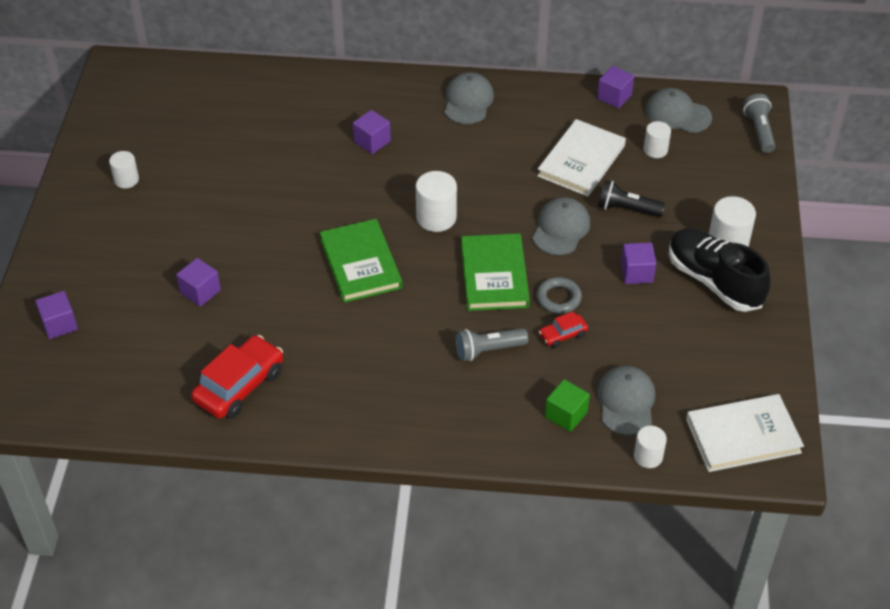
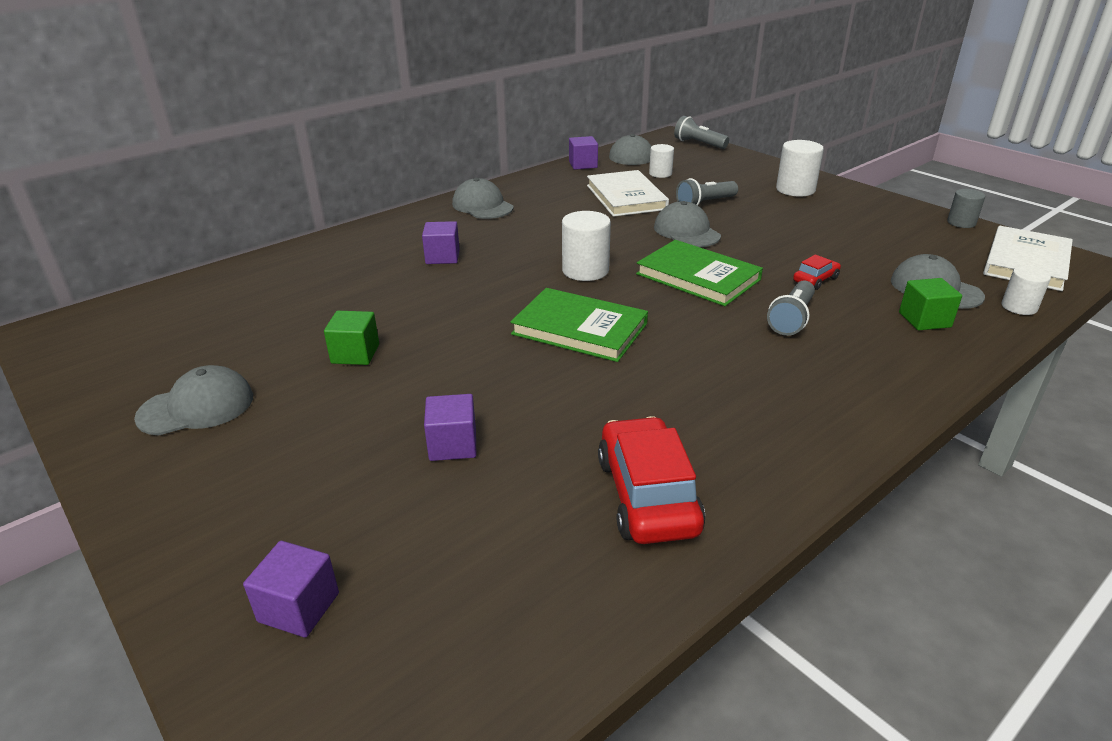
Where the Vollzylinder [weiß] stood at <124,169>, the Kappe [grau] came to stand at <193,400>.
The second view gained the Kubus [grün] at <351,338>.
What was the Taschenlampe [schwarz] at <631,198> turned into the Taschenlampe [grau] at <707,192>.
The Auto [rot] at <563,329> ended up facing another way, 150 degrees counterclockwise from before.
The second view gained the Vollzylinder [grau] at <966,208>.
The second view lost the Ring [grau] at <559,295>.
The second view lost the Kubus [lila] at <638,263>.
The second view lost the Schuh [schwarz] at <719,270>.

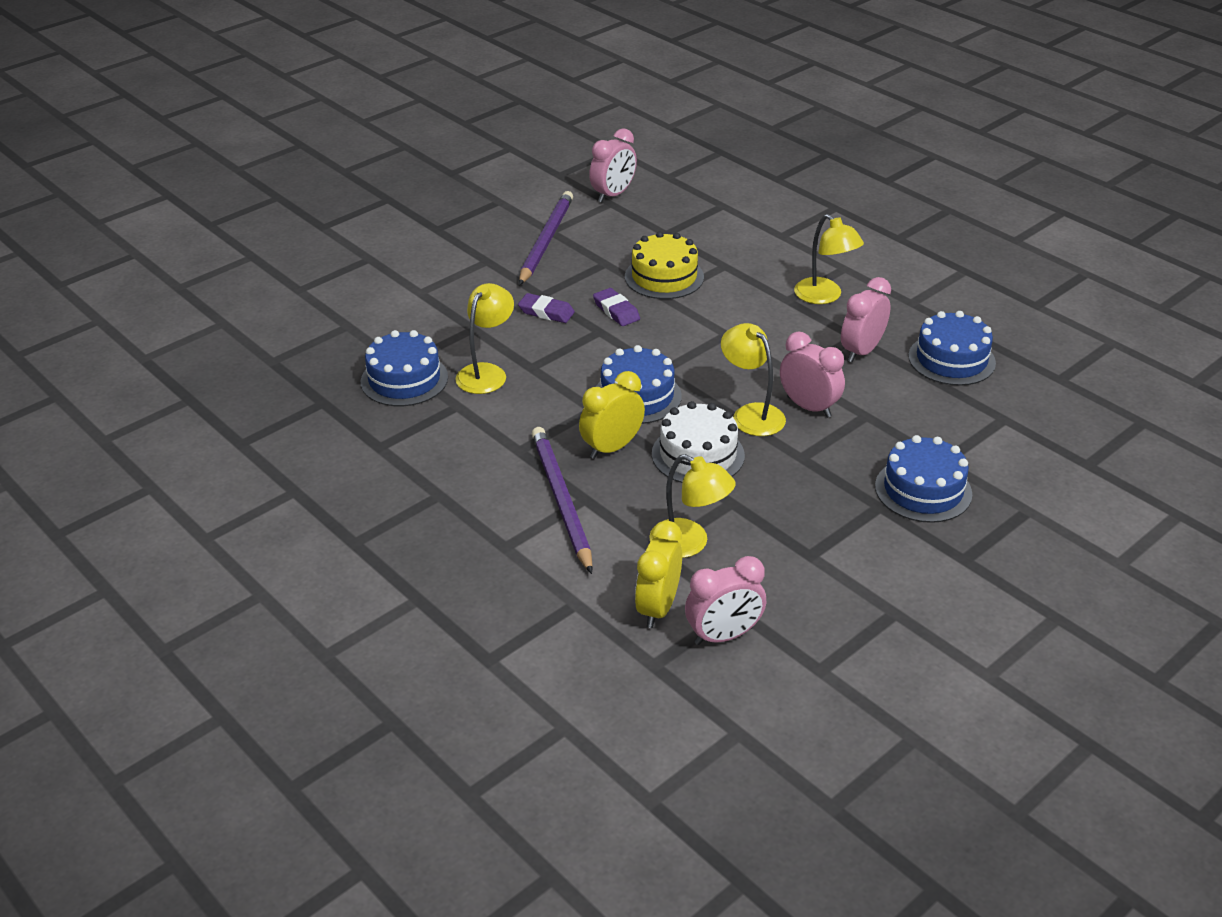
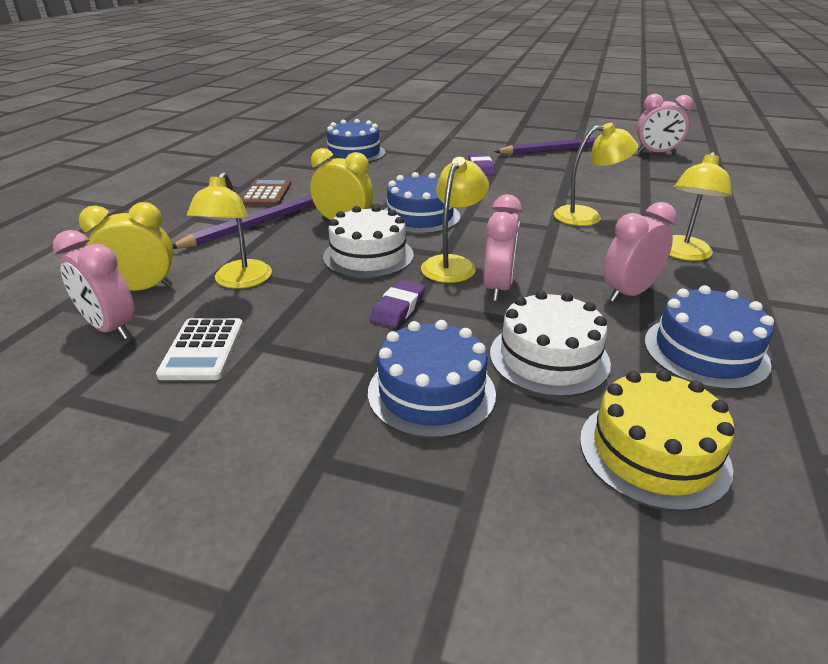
The second view gained the Taschenrechner [weiß] at <199,349>.
The second view gained the Taschenrechner [braun] at <266,192>.
The Radiergummi [lila] ended up elsewhere, having gone from <616,307> to <397,304>.
The second view gained the Kuchen [weiß] at <550,344>.
The Lampe [gelb] ended up elsewhere, having gone from <484,338> to <596,174>.
The Kuchen [gelb] ended up elsewhere, having gone from <664,265> to <657,441>.
The Wecker [rosa] at <866,319> ended up facing another way, 45 degrees counterclockwise from before.

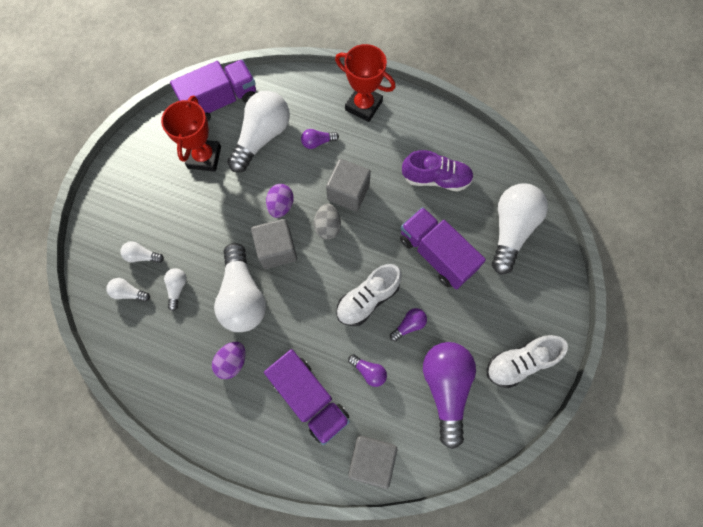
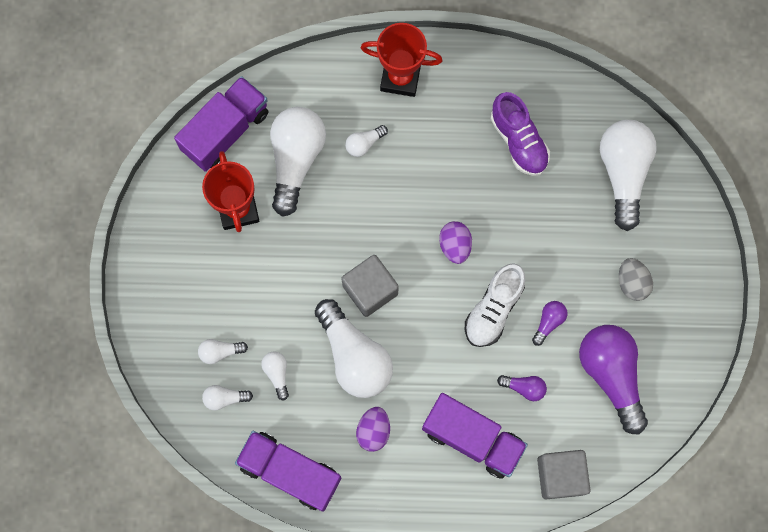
The Lastwagen [lila] ended up elsewhere, having gone from <443,248> to <288,471>.
What was the Glühbirne [lila] at <320,139> turned into the Glühbirne [weiß] at <366,141>.
The Ei [lila] ended up elsewhere, having gone from <280,201> to <455,242>.
The Schuh [lila] at <437,170> ended up facing another way, 75 degrees clockwise from before.
The Ei [grau] ended up elsewhere, having gone from <327,221> to <636,279>.
The second view lost the Kubus [grau] at <348,185>.
The second view lost the Schuh [weiß] at <527,361>.

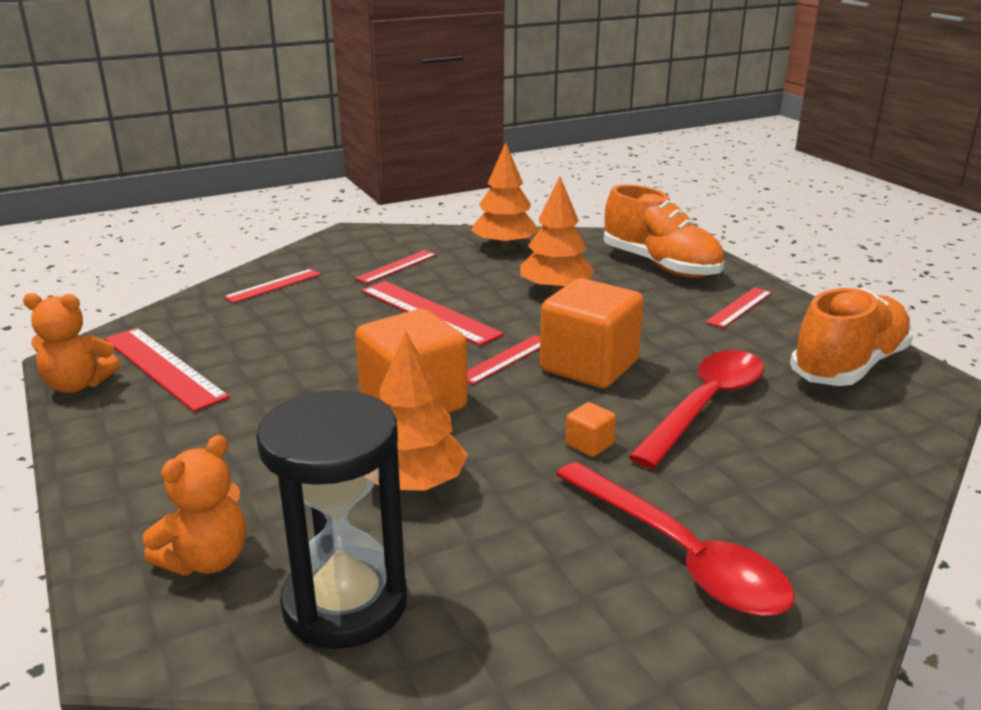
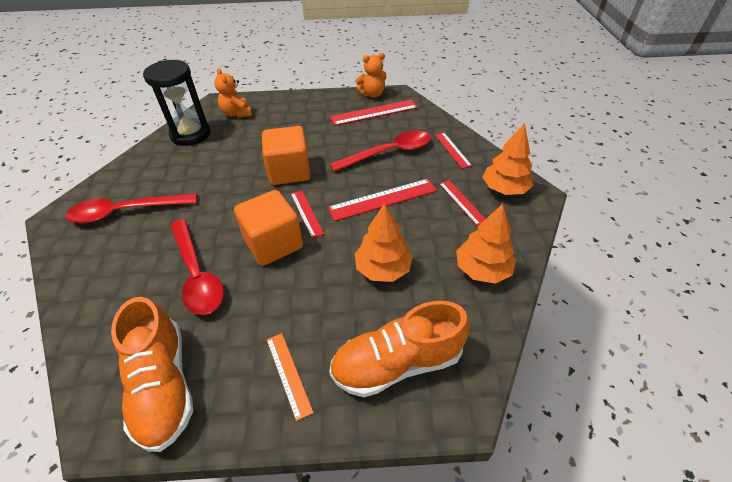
What was the Lineal [rot] at <738,307> turned into the Lineal [orange] at <290,377>.
The second view gained the Löffel [rot] at <380,151>.
The Teddybär [orange] at <71,343> ended up facing another way, 135 degrees counterclockwise from before.
The Baum [orange] ended up elsewhere, having gone from <421,411> to <507,159>.
The second view lost the Kubus [orange] at <590,429>.

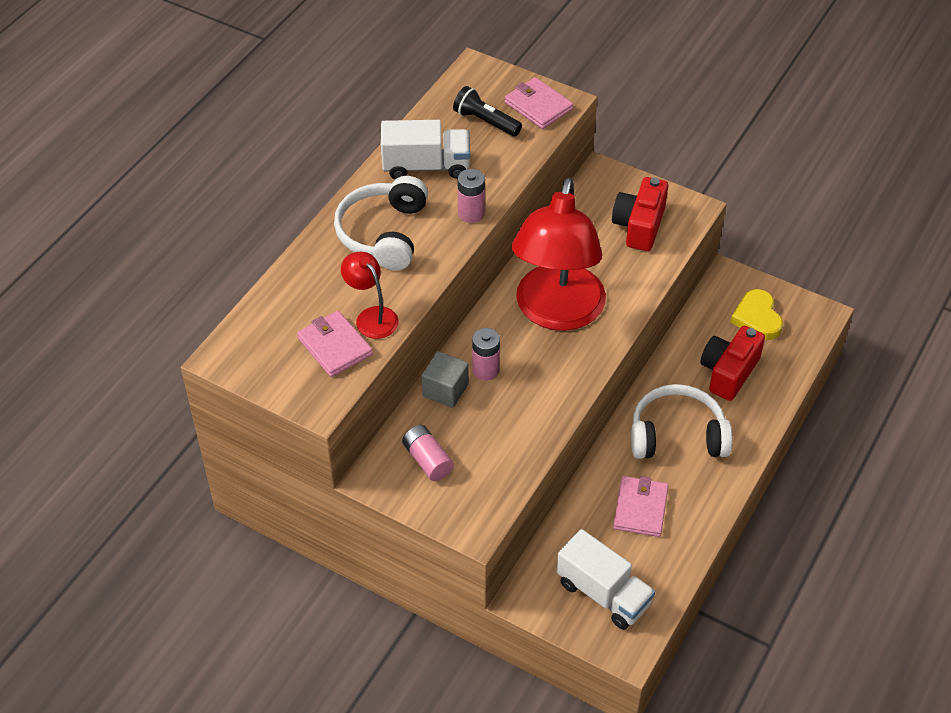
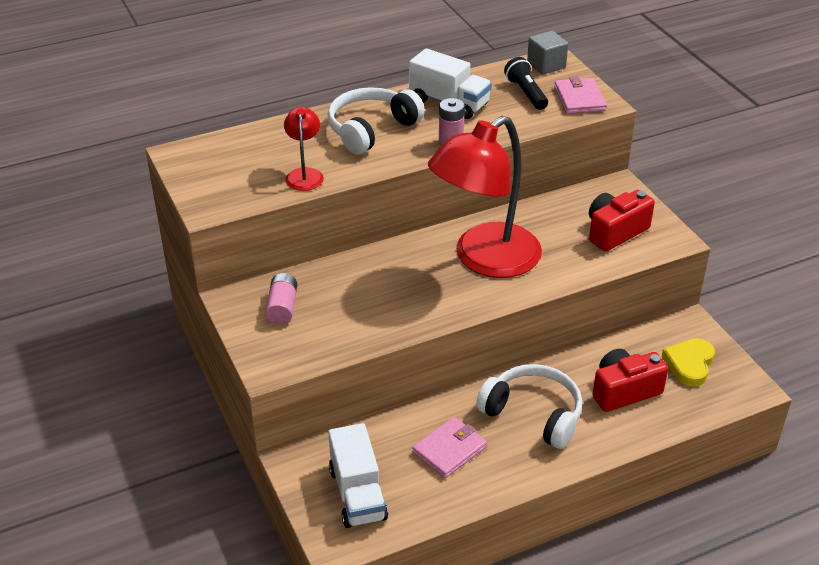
The Kubus [grau] ended up elsewhere, having gone from <445,379> to <547,53>.
The second view lost the Geldbörse [rosa] at <335,344>.
The second view lost the Batterie [rosa] at <486,354>.

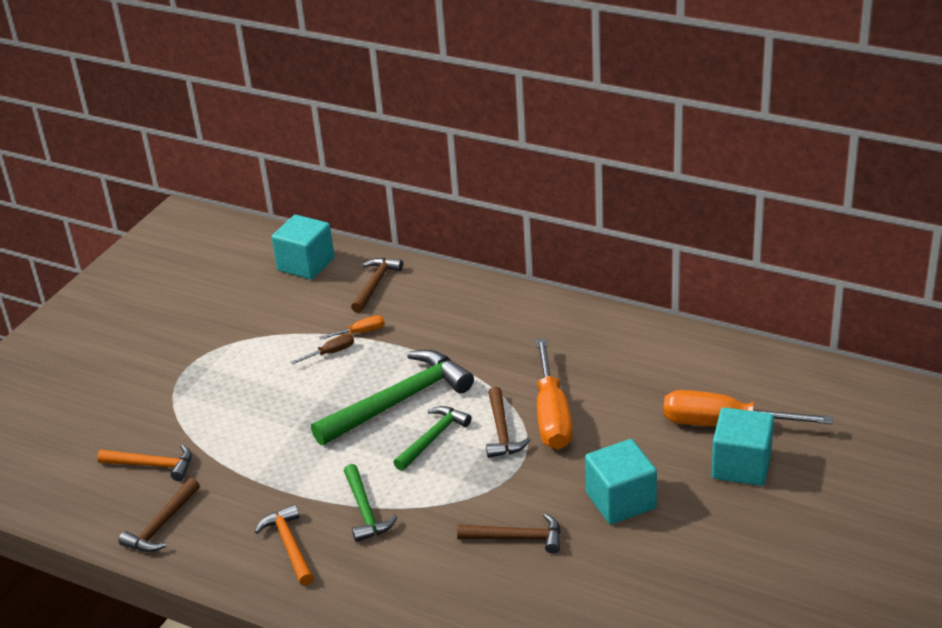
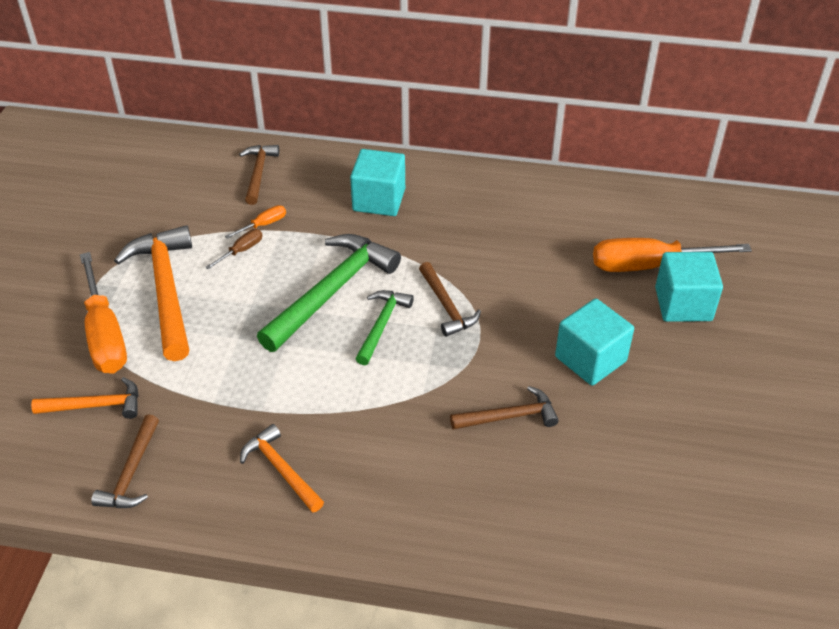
The Schraubenzieher [orange] ended up elsewhere, having gone from <554,394> to <103,313>.
The second view gained the Hammer [orange] at <153,293>.
The Kubus [türkis] ended up elsewhere, having gone from <303,247> to <377,182>.
The second view lost the Hammer [grün] at <371,503>.

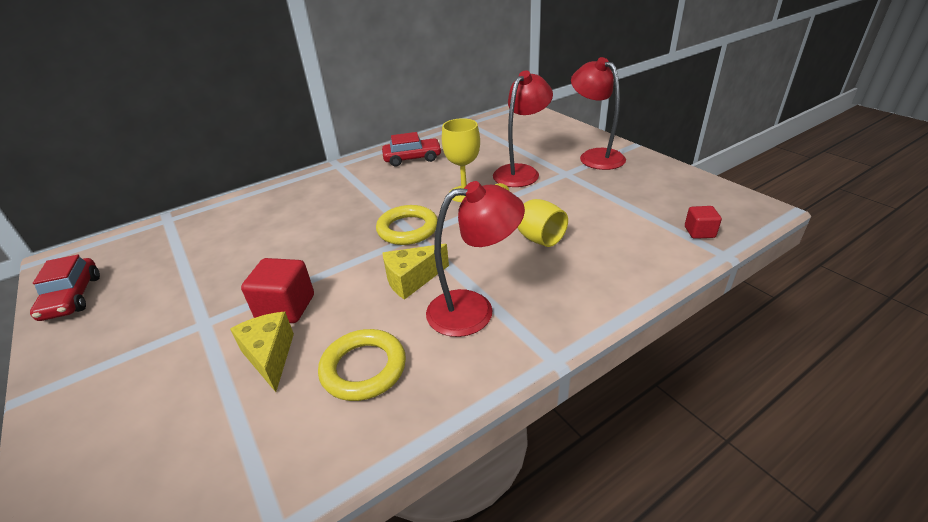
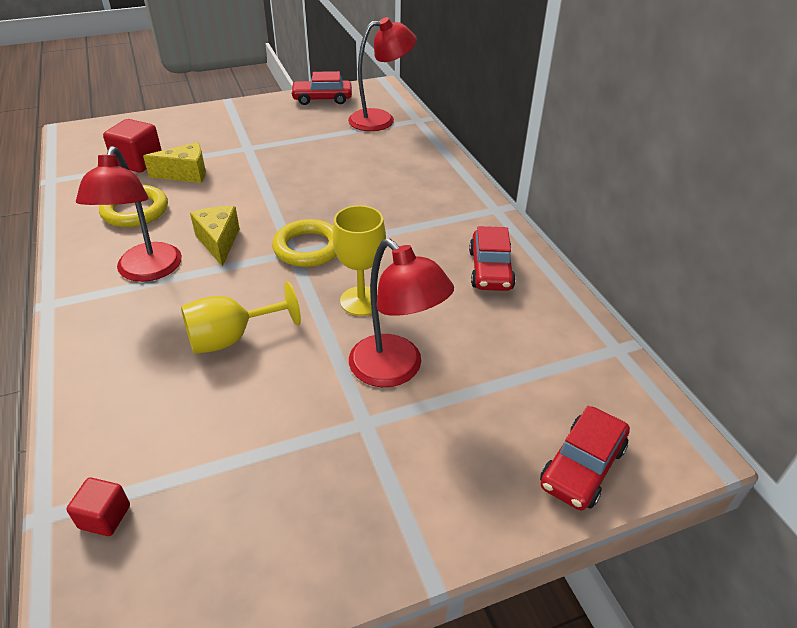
The Kubus [rot] ended up elsewhere, having gone from <277,290> to <132,146>.
The Lampe [rot] ended up elsewhere, having gone from <598,113> to <382,74>.
The second view gained the Auto [rot] at <585,458>.

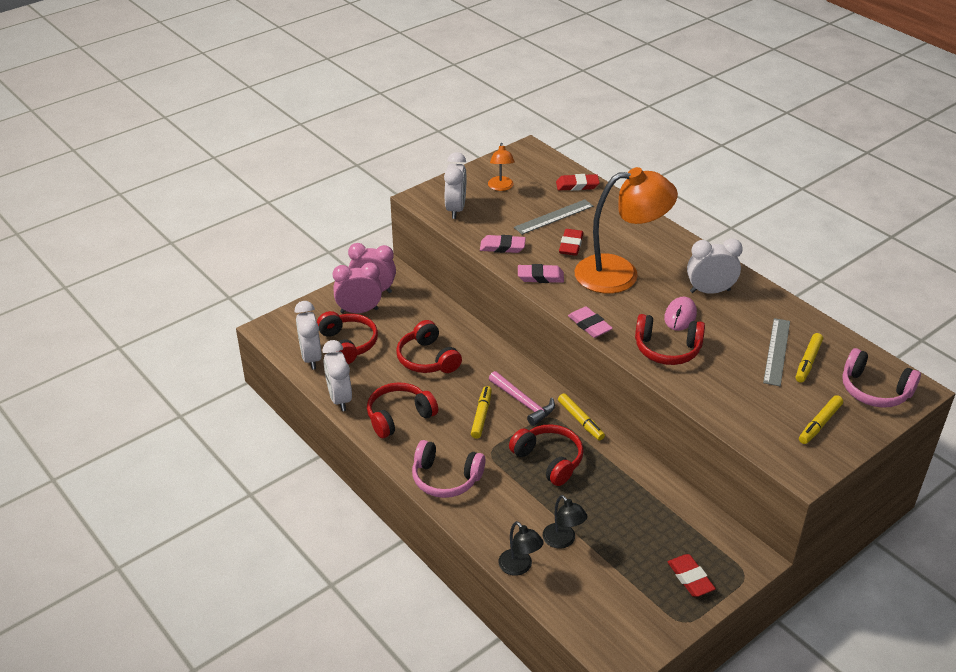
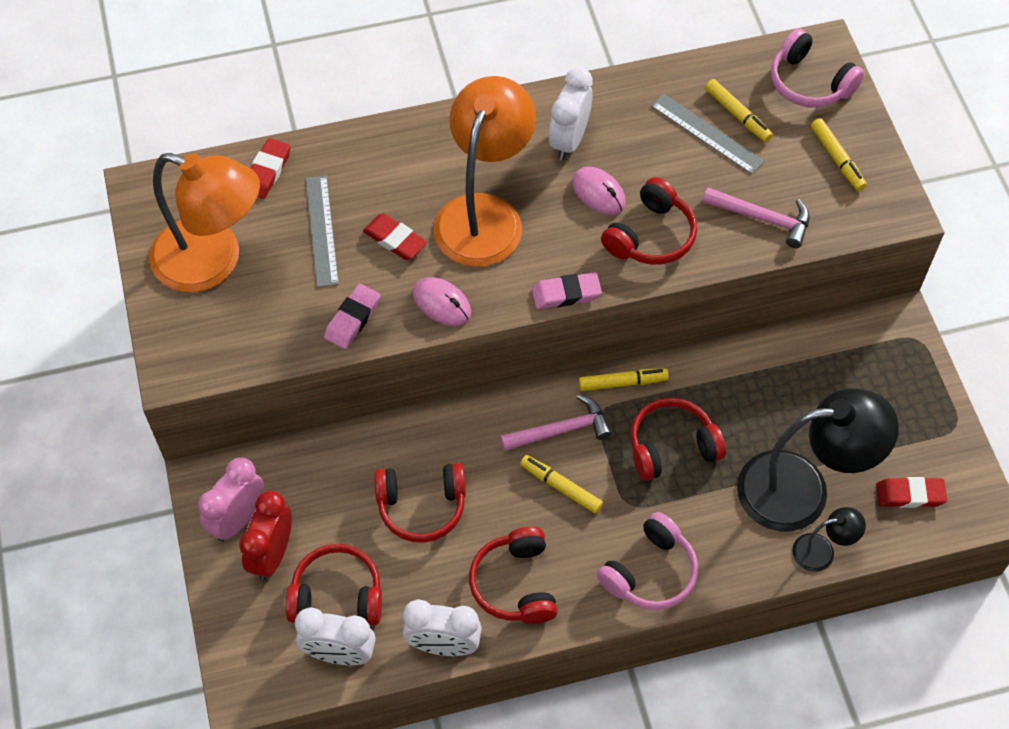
The size of the Lampe [orange] at <501,167> changed by a factor of 2.21.
What was the Wecker [rosa] at <357,287> turned into the Wecker [rot] at <265,535>.
Where the Radiergummi [rosa] stood at <541,273>, the Computermaus [rosa] came to stand at <442,301>.
The second view gained the Hammer [rosa] at <756,217>.
The size of the Lampe [schwarz] at <565,522> changed by a factor of 2.21.
The Kopfhörer [rosa] at <881,378> ended up facing another way, 75 degrees clockwise from before.
The Radiergummi [rot] ended up elsewhere, having gone from <692,575> to <911,492>.
The second view lost the Wecker [weiß] at <455,185>.

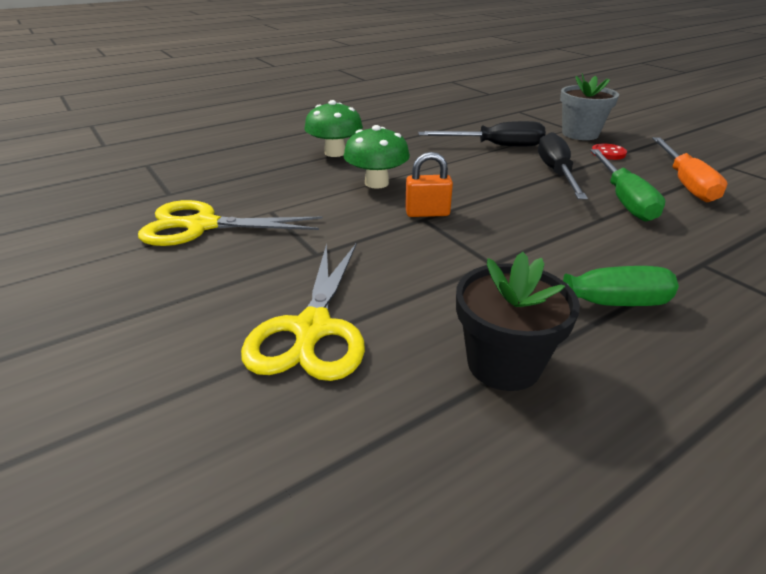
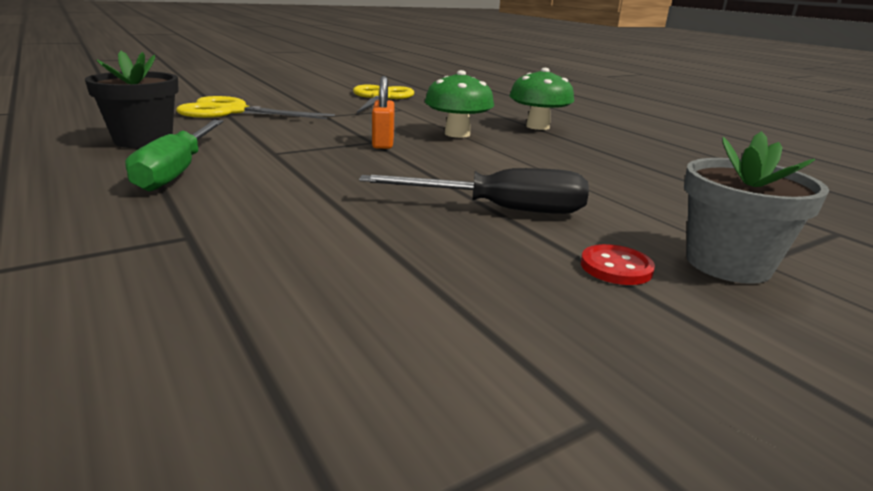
The second view lost the Schraubenzieher [schwarz] at <482,134>.
The second view lost the Schraubenzieher [grün] at <628,185>.
The second view lost the Schraubenzieher [orange] at <689,169>.

